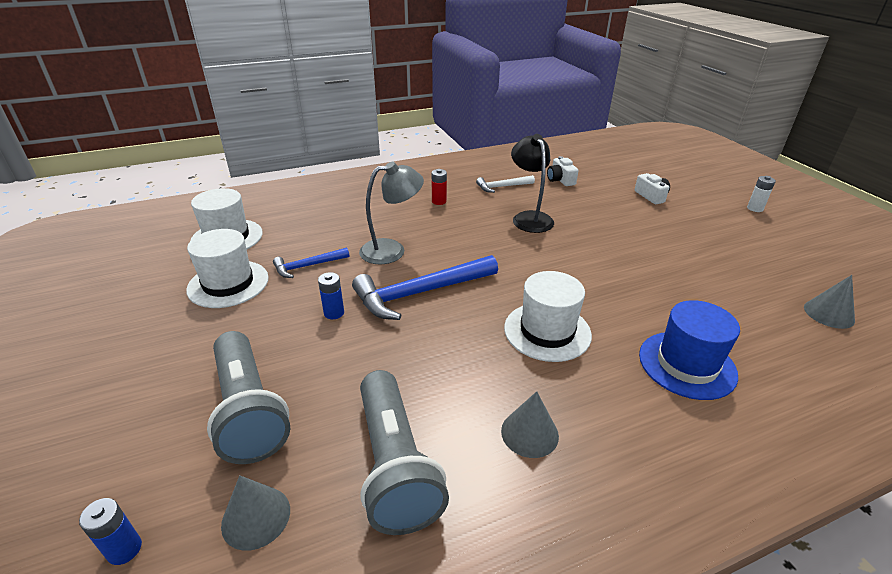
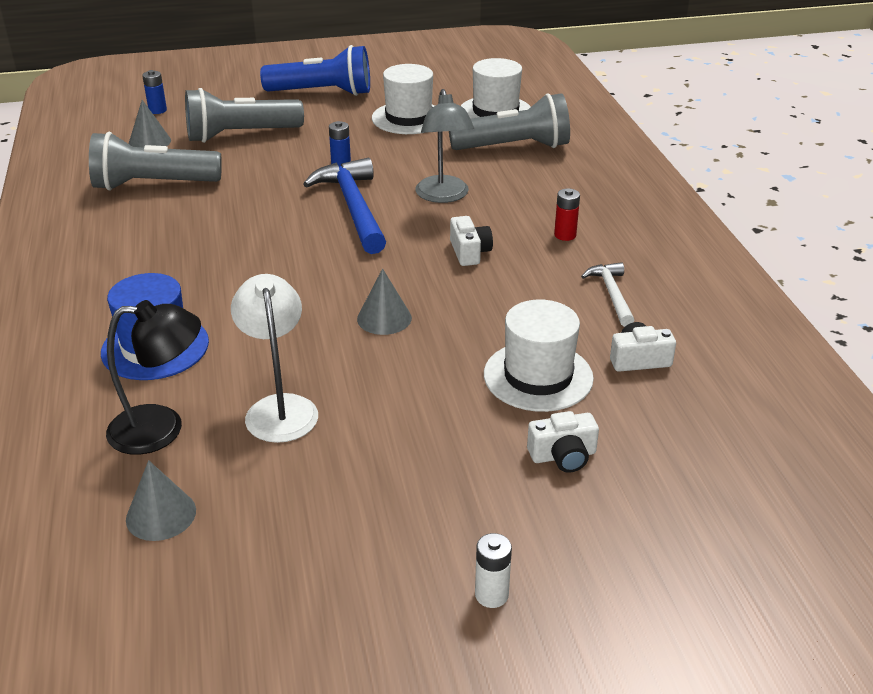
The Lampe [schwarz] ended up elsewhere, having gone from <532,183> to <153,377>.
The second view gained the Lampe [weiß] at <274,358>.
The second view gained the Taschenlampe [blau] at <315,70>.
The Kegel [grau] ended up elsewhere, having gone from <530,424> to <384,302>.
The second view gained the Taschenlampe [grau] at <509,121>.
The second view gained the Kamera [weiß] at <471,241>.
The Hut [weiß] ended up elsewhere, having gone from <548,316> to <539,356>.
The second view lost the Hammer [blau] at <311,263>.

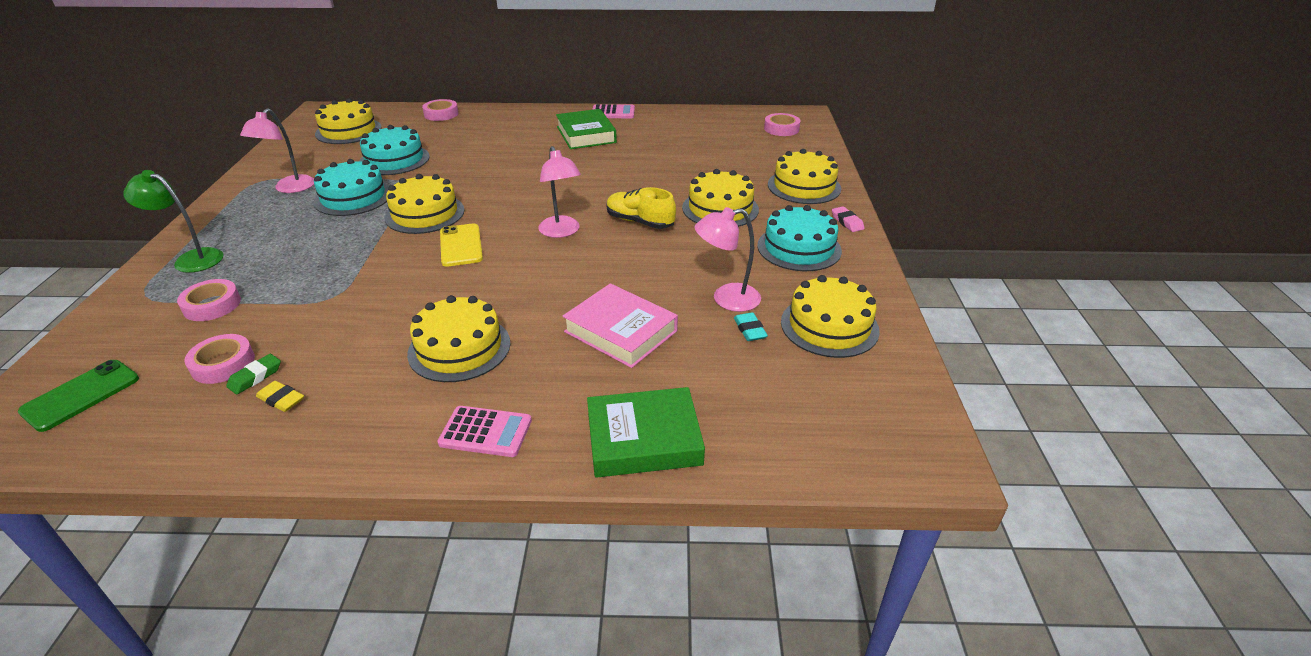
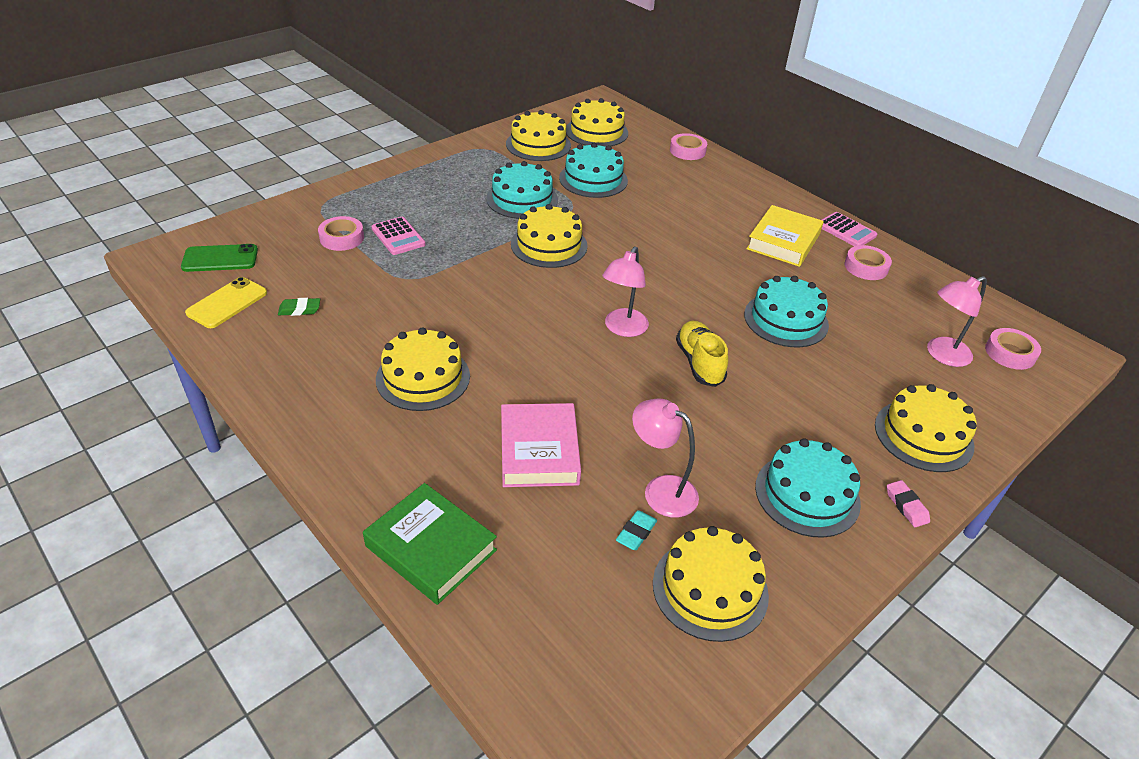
The Handy [gelb] ended up elsewhere, having gone from <461,245> to <226,302>.
The Taschenrechner [rosa] ended up elsewhere, having gone from <485,431> to <398,236>.
The Kuchen [gelb] ended up elsewhere, having gone from <720,198> to <538,135>.
The second view gained the Kuchen [türkis] at <786,311>.
What was the Buch [grün] at <586,129> turned into the Buch [gelb] at <785,236>.
The Klebeband [rosa] ended up elsewhere, having gone from <220,359> to <868,262>.
The Radiergummi [rosa] at <848,219> ended up facing another way, 45 degrees counterclockwise from before.
The Lampe [rosa] ended up elsewhere, having gone from <277,150> to <957,321>.
The second view lost the Lampe [grün] at <173,221>.
The second view lost the Radiergummi [gelb] at <280,396>.

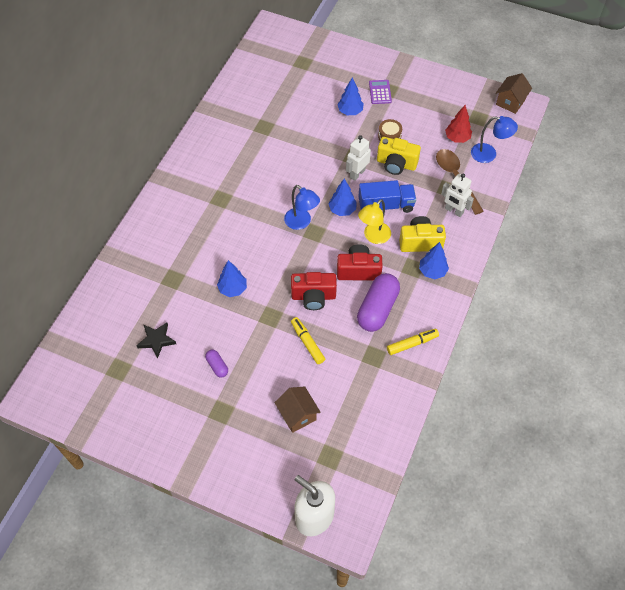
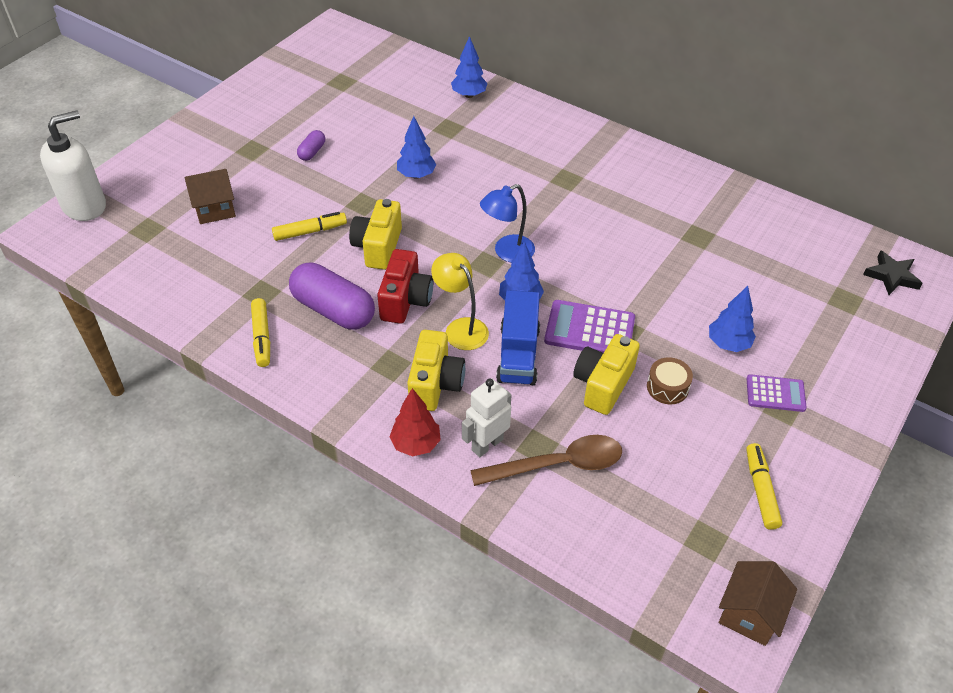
The Kapsel [lila] at <216,364> ended up facing another way, 45 degrees counterclockwise from before.
What was the Kamera [rot] at <314,291> turned into the Kamera [gelb] at <375,234>.
The Baum [rot] ended up elsewhere, having gone from <458,124> to <415,422>.
The Baum [blau] ended up elsewhere, having gone from <434,260> to <469,67>.
Where the Roboter [weiß] stood at <358,158>, the Taschenrechner [lila] came to stand at <589,326>.
The Haus [braun] at <514,93> ended up facing another way, 75 degrees clockwise from before.
The second view gained the Filzstift [gelb] at <764,486>.
The Stern [schwarz] ended up elsewhere, having gone from <156,340> to <893,272>.
The second view lost the Lampe [blau] at <494,139>.

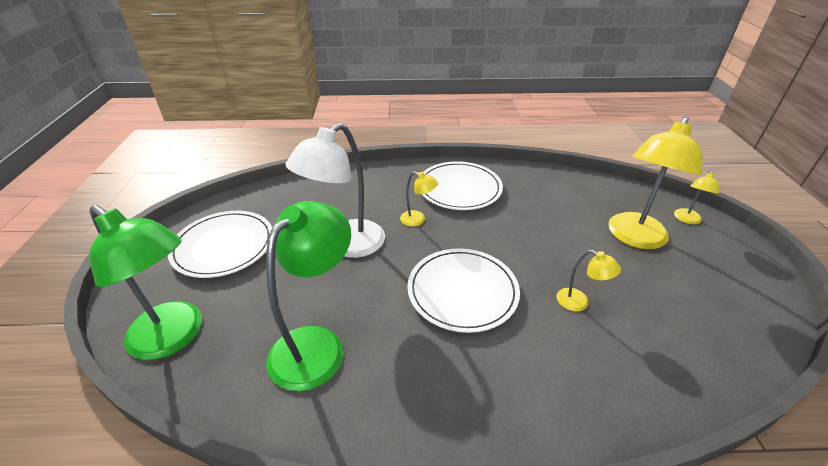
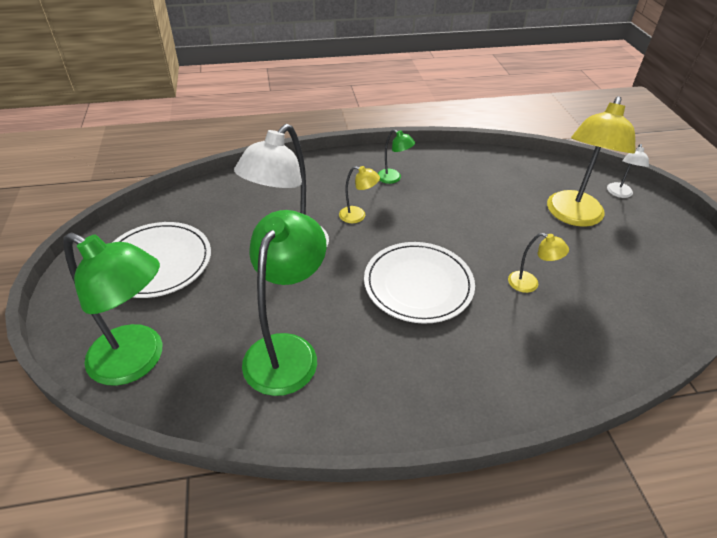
Where the Teller [weiß] stood at <462,185>, the Lampe [grün] came to stand at <396,156>.
What was the Lampe [gelb] at <696,197> turned into the Lampe [weiß] at <628,171>.

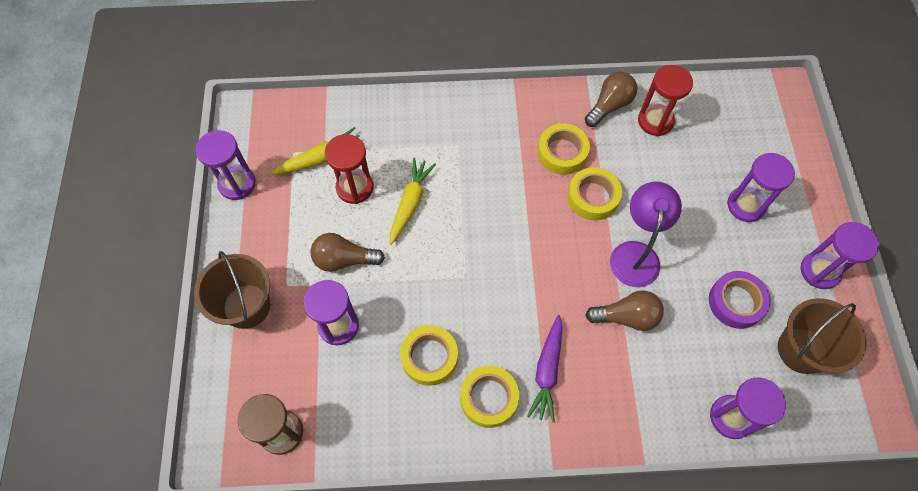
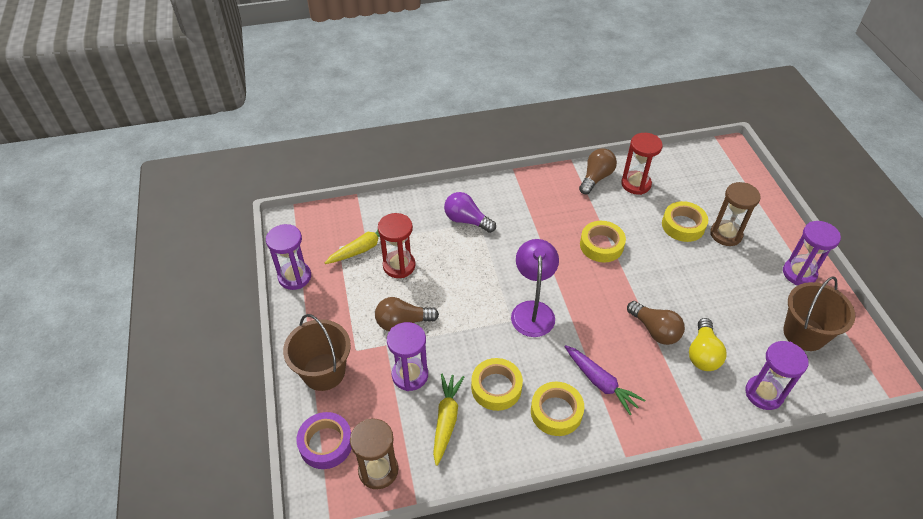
The Klebeband [lila] ended up elsewhere, having gone from <740,300> to <324,440>.
The Karotte [gelb] ended up elsewhere, having gone from <413,201> to <448,420>.
The second view gained the Glühbirne [lila] at <470,212>.
The Lampe [lila] ended up elsewhere, having gone from <646,234> to <535,288>.
The Karotte [lila] at <545,369> ended up facing another way, 45 degrees counterclockwise from before.
The Glühbirne [braun] at <624,311> ended up facing another way, 60 degrees clockwise from before.
The Klebeband [gelb] ended up elsewhere, having gone from <564,149> to <685,221>.
The second view gained the Glühbirne [gelb] at <708,344>.
What was the Sanduhr [lila] at <761,187> turned into the Sanduhr [braun] at <735,214>.

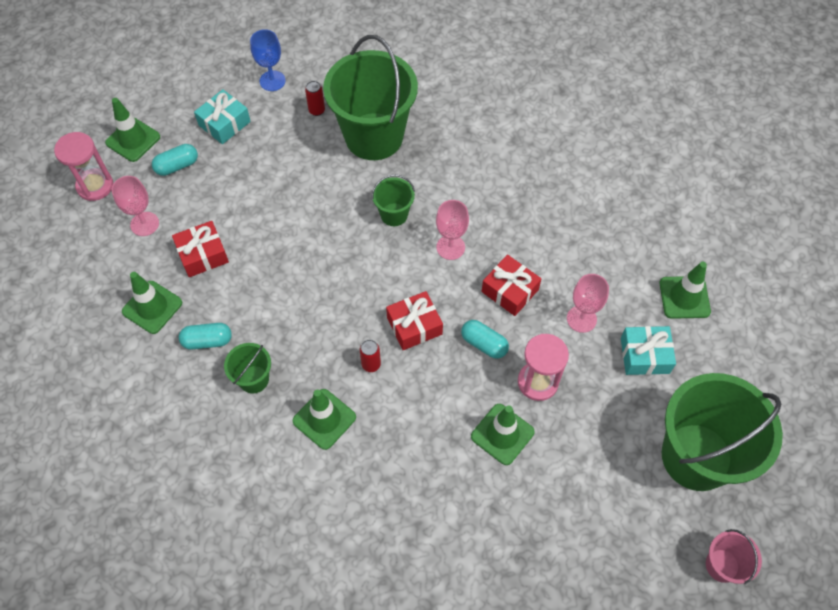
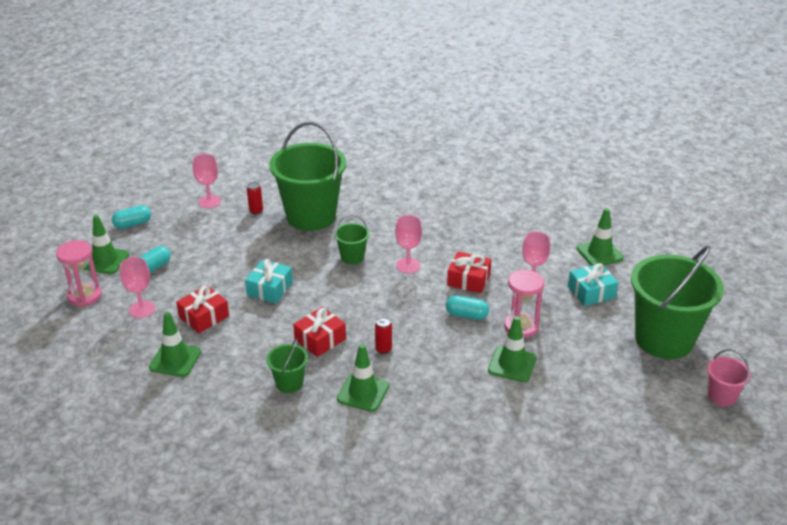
The Kapsel [türkis] ended up elsewhere, having gone from <205,336> to <131,217>.
What was the Kelch [blau] at <268,60> turned into the Kelch [rosa] at <207,181>.
The Geschenk [türkis] ended up elsewhere, having gone from <222,116> to <269,281>.
The Geschenk [rot] ended up elsewhere, having gone from <414,320> to <319,332>.

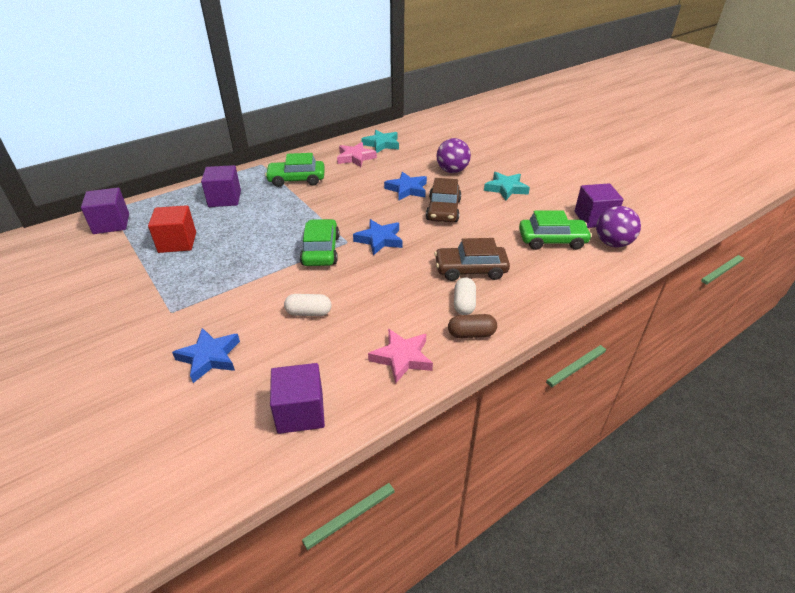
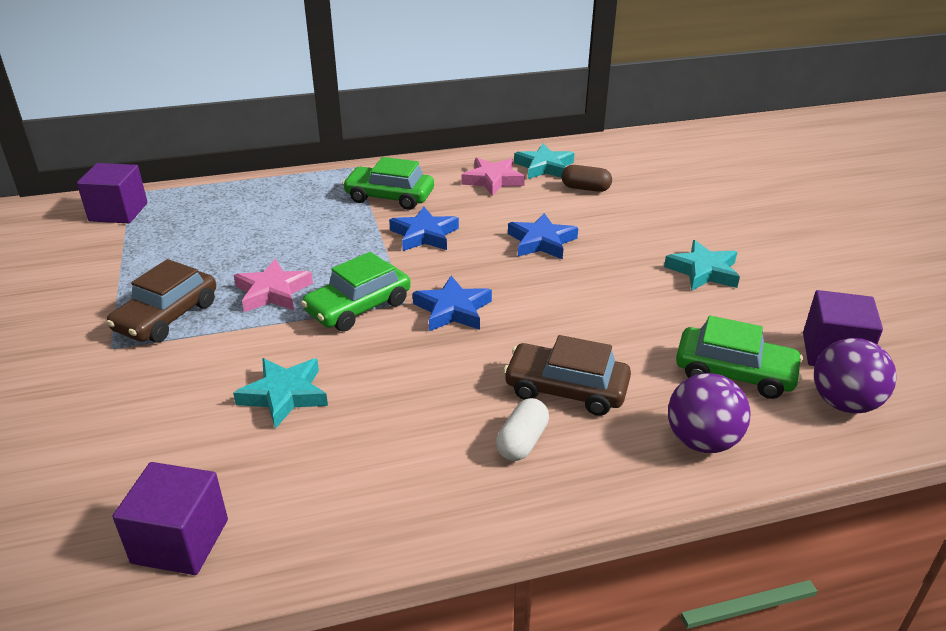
The Auto [braun] ended up elsewhere, having gone from <443,200> to <161,301>.
Where the Kapsel [weiß] stood at <307,305>, the Stern [türkis] came to stand at <280,393>.
The Stern [rosa] ended up elsewhere, having gone from <400,356> to <273,285>.
The Auto [grün] at <320,242> ended up facing another way, 150 degrees counterclockwise from before.
The Stern [blau] ended up elsewhere, having gone from <206,355> to <424,229>.
The Kapsel [braun] ended up elsewhere, having gone from <472,326> to <587,178>.
The Ball [lila] ended up elsewhere, having gone from <454,155> to <709,413>.
The second view lost the Kubus [rot] at <172,229>.
The second view lost the Kubus [lila] at <221,186>.

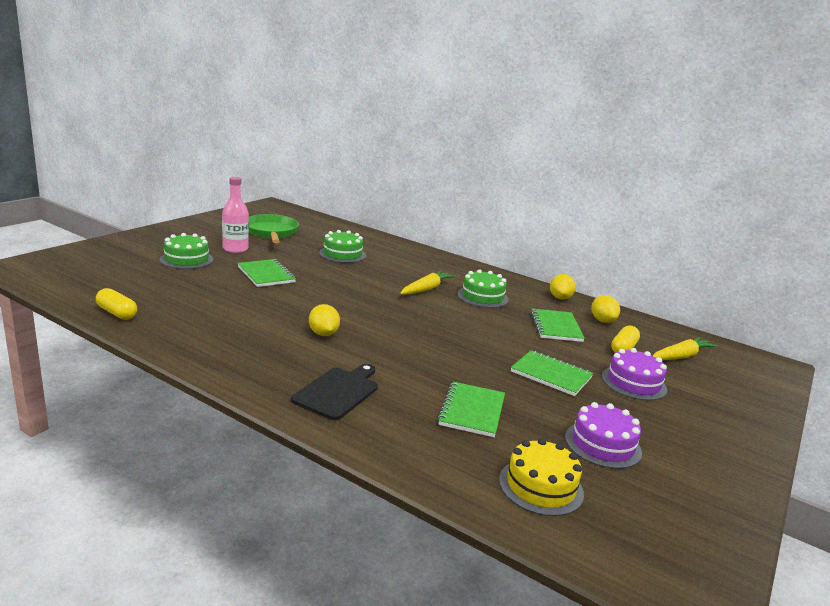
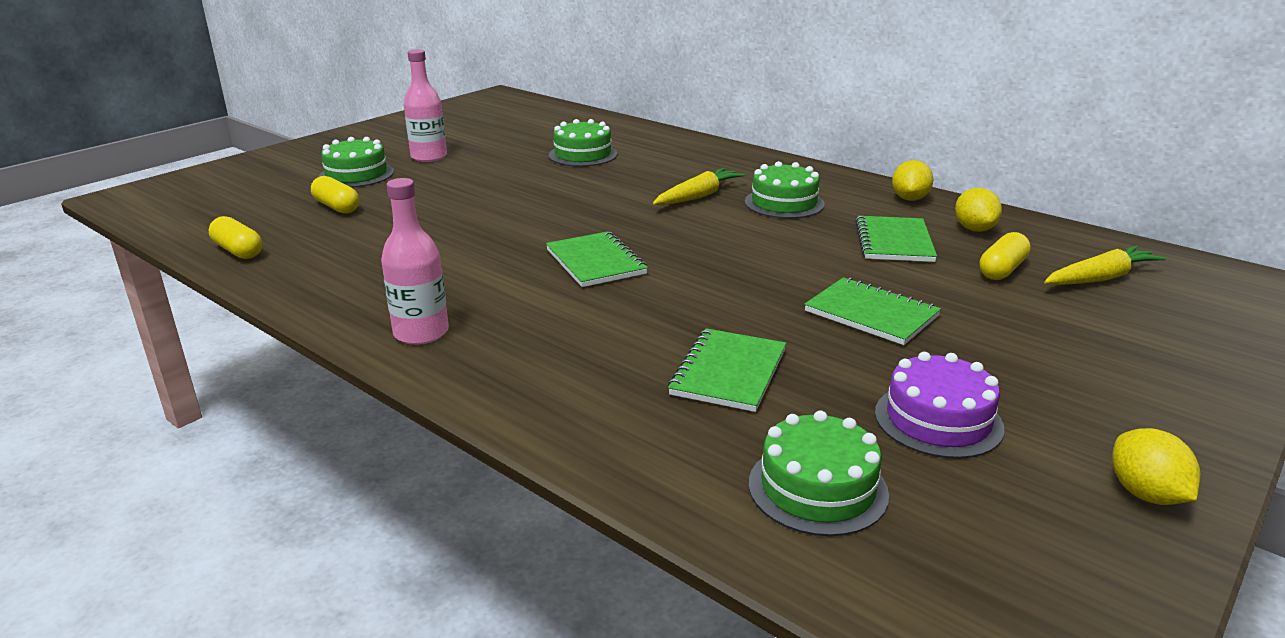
The second view gained the Kapsel [gelb] at <335,195>.
The second view gained the Flasche [rosa] at <415,261>.
The Notizbuch [grün] ended up elsewhere, having gone from <267,273> to <597,259>.
What was the Kuchen [gelb] at <541,477> turned into the Kuchen [grün] at <819,473>.
The Zitrone [gelb] ended up elsewhere, having gone from <324,320> to <1156,466>.
The second view lost the Pfanne [grün] at <274,228>.
The second view lost the Schneidebrett [schwarz] at <334,392>.
The second view lost the Kuchen [lila] at <634,374>.

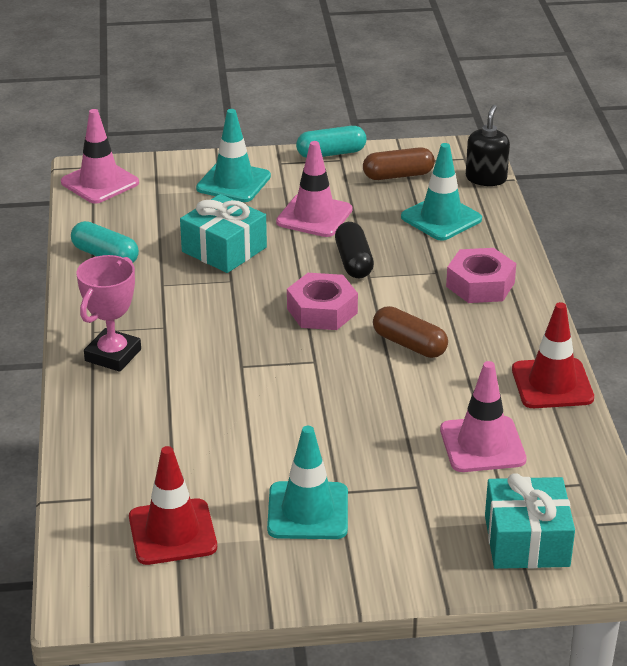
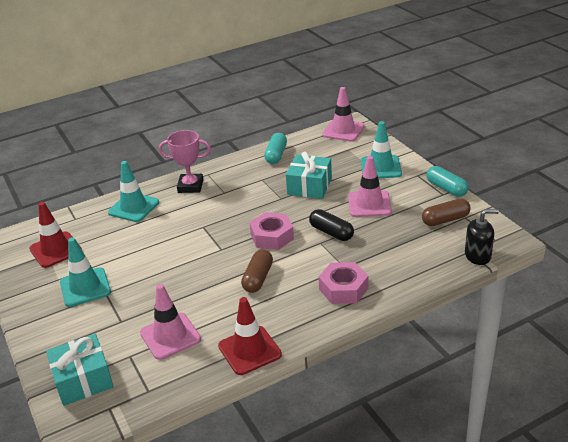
The Leitkegel [türkis] ended up elsewhere, having gone from <441,192> to <133,191>.
The Kapsel [schwarz] at <354,250> ended up facing another way, 75 degrees clockwise from before.
The Kapsel [braun] at <399,163> ended up facing another way, 75 degrees counterclockwise from before.

